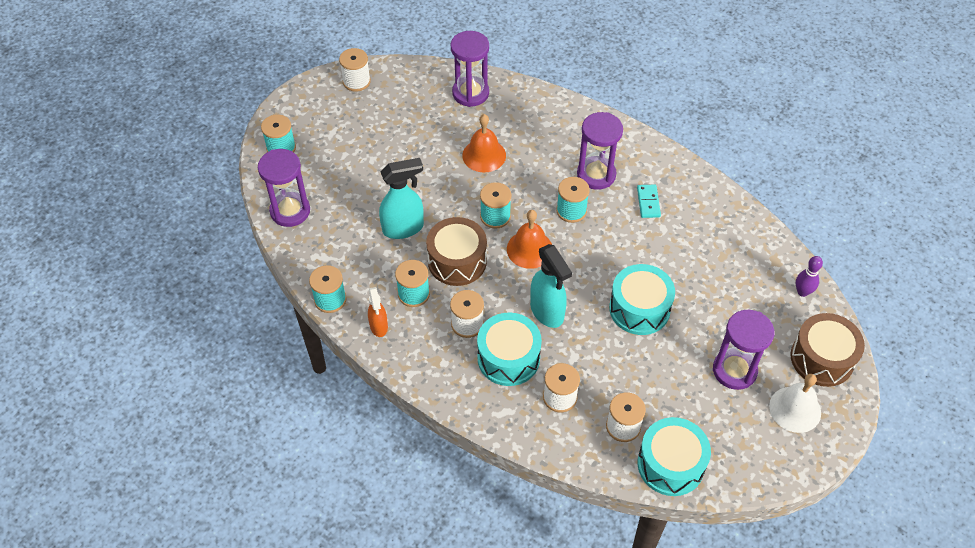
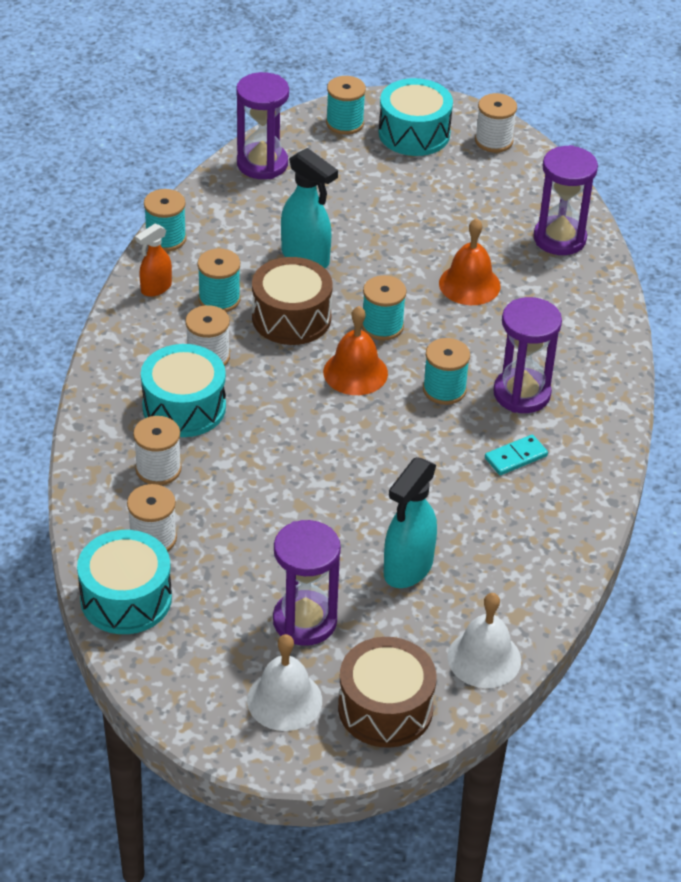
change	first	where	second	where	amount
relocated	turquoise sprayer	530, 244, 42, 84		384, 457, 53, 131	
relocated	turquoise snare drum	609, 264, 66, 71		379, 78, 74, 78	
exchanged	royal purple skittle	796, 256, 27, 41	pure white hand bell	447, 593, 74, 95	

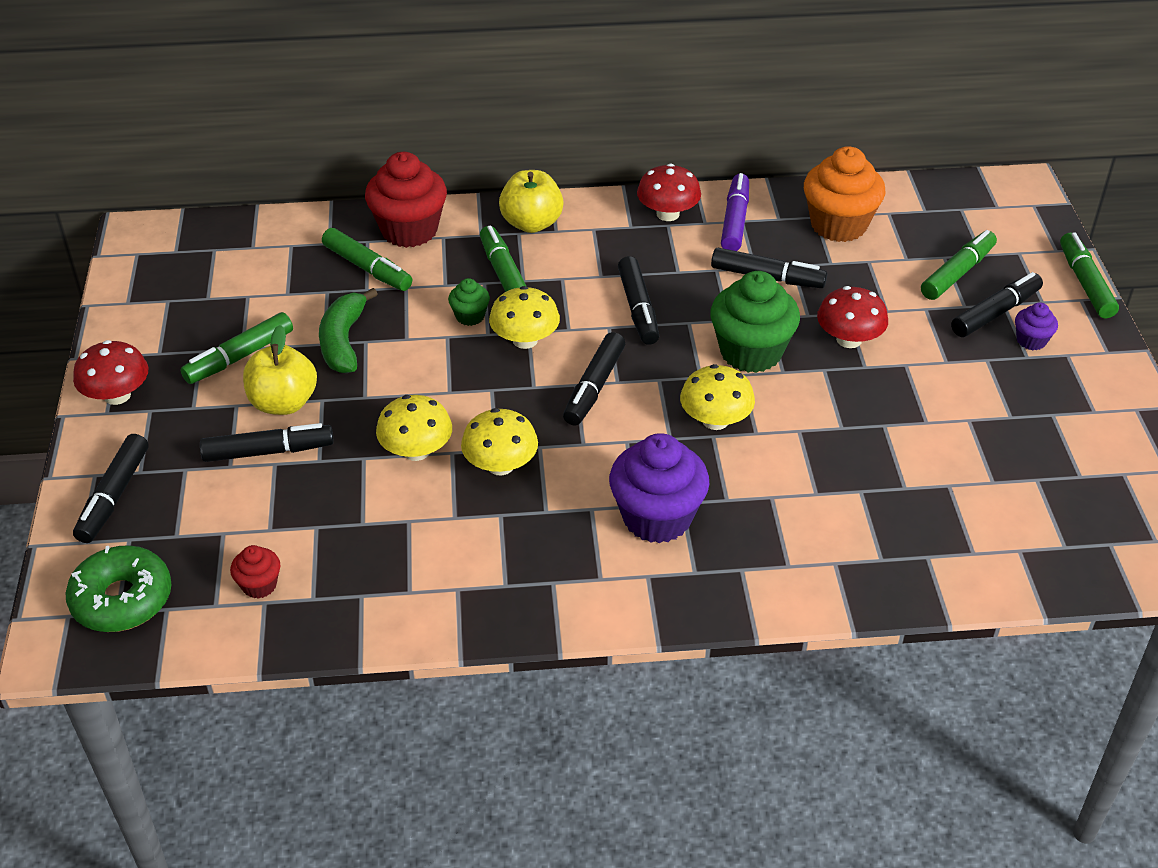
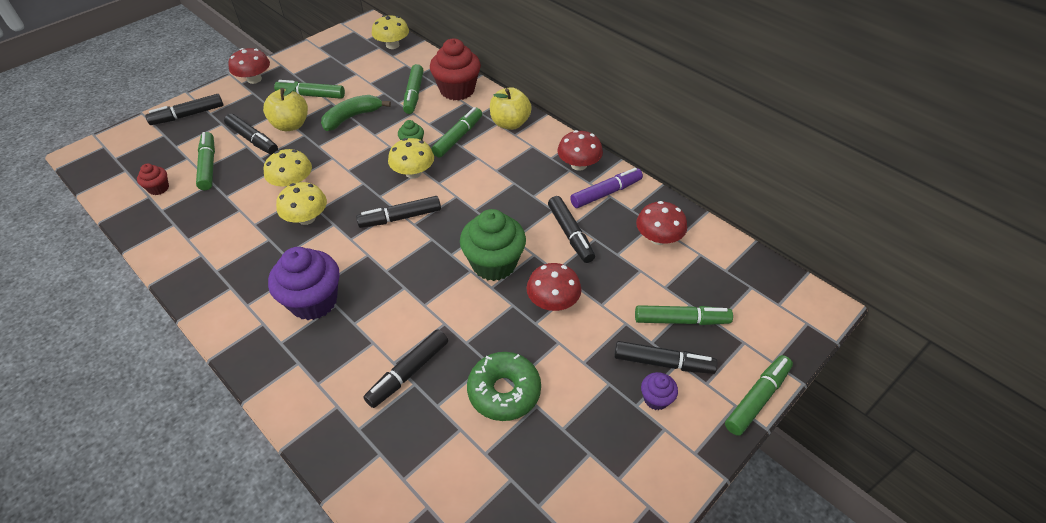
change	first	where	second	where	amount
relocated	leaf-green doughnut	66, 545, 106, 87		467, 352, 74, 69	
relocated	ebony marker pen	618, 256, 41, 89		364, 329, 84, 79	
relocated	golden toadstool	680, 364, 75, 66		372, 15, 37, 34	
exchanged	bright orange fairy cake	804, 146, 82, 96	scarlet toadstool	636, 201, 51, 44	
appeared			leaf-green marker pen	196, 132, 19, 58	

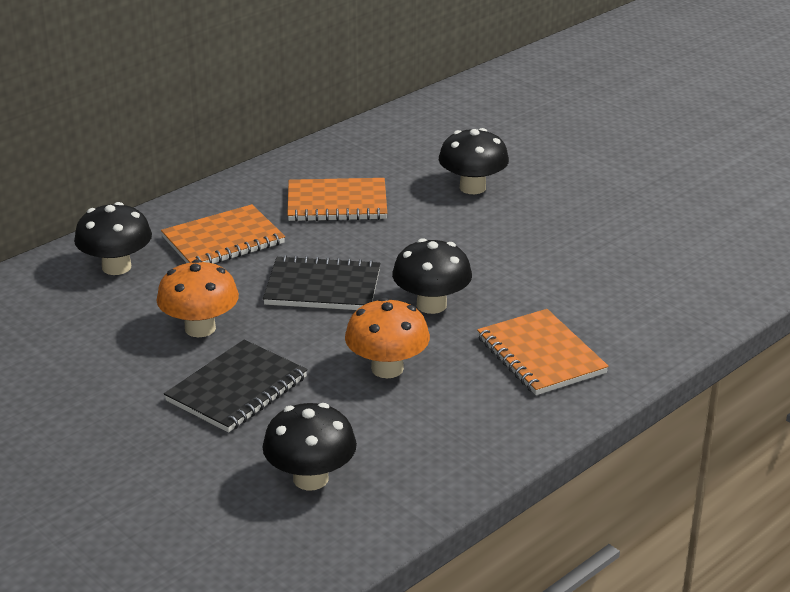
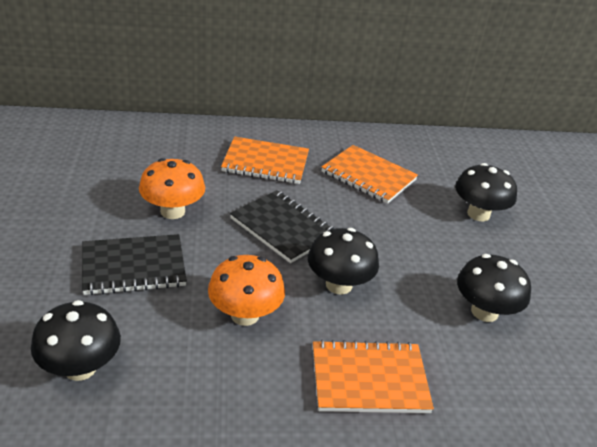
change	first	where	second	where	amount
relocated	ebony toadstool	74, 202, 78, 73		457, 254, 74, 68	
spun	bright orange notebook	477, 309, 132, 86		313, 340, 121, 73	75 degrees clockwise

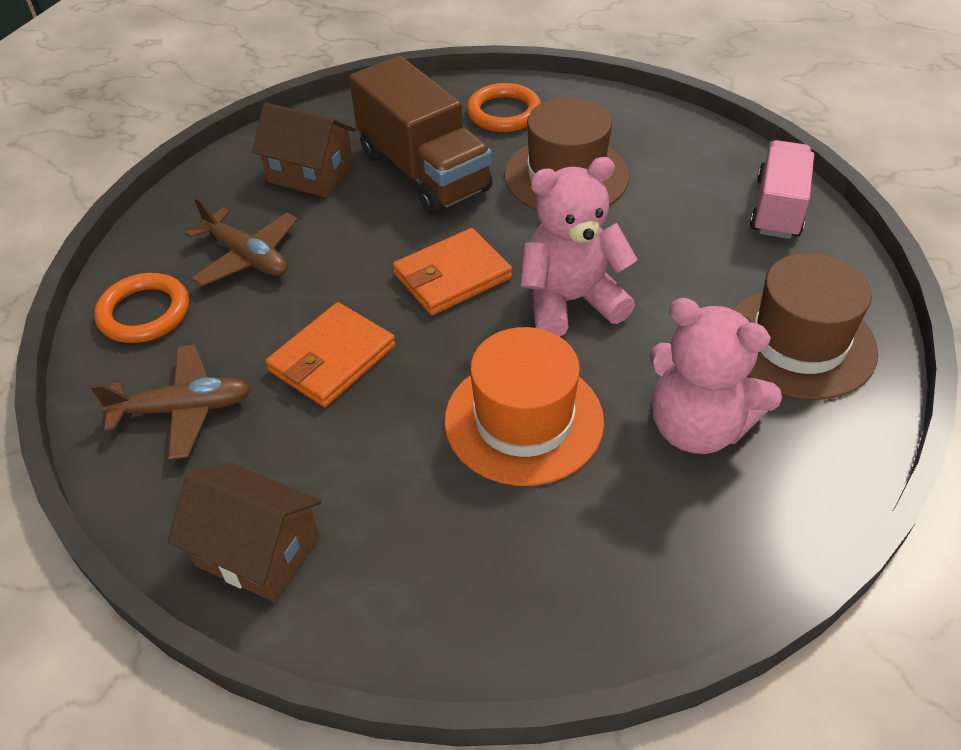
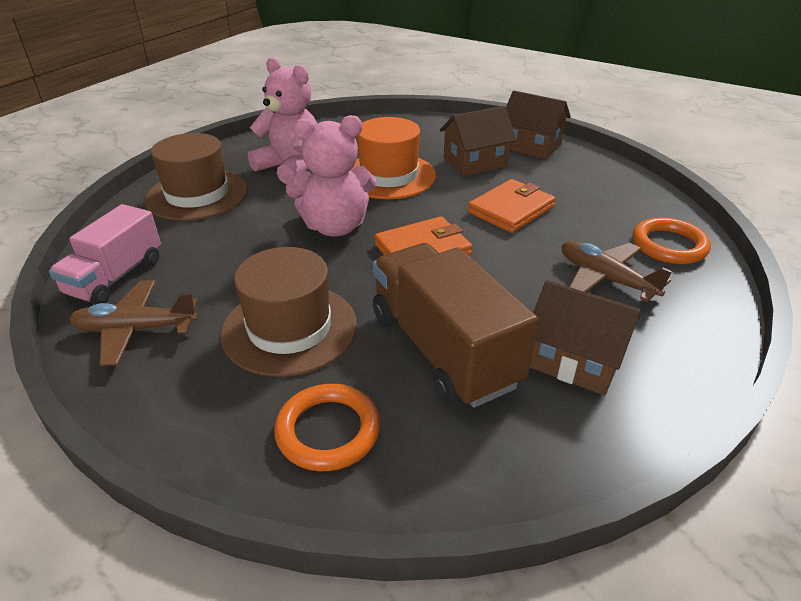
change	first	where	second	where	amount
relocated	brown toy plane	91, 345, 160, 115		69, 280, 129, 86	
appeared			brown house	440, 106, 76, 70	

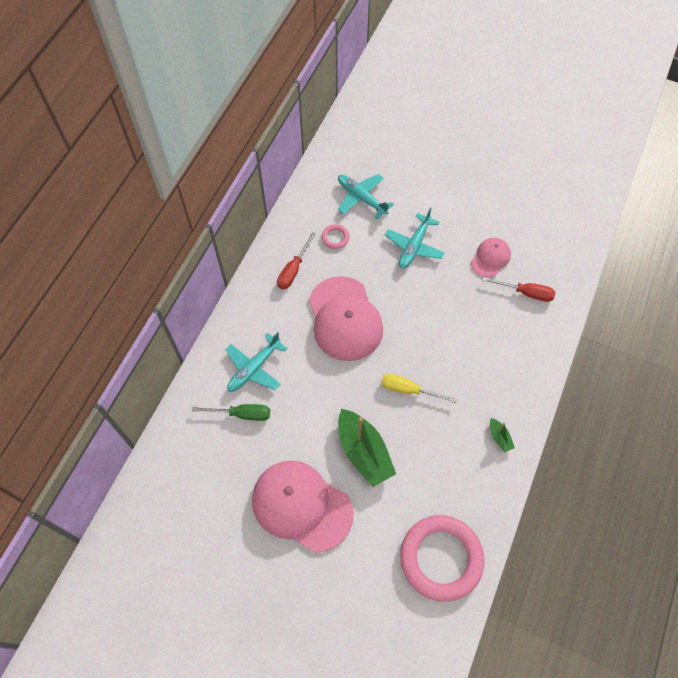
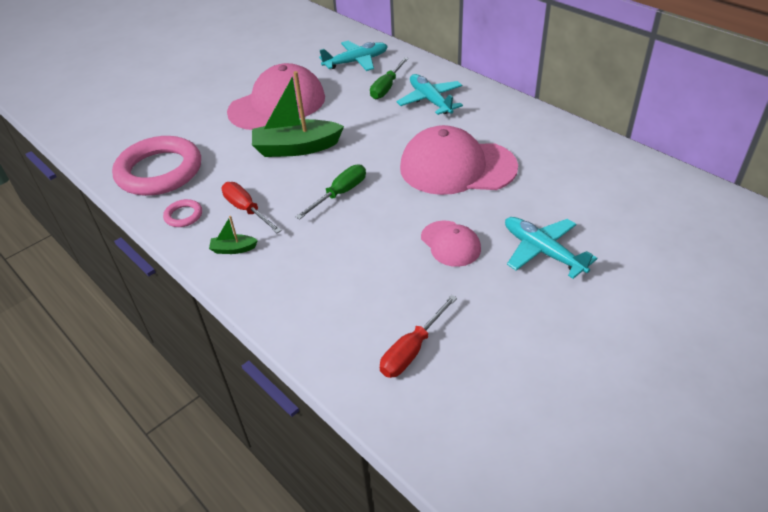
change	first	where	second	where	amount
relocated	scarlet screwdriver	277, 232, 39, 57		222, 182, 60, 51	
relocated	pink hoop	321, 224, 29, 25		163, 199, 39, 28	
relocated	turquoise toy plane	338, 174, 56, 45		319, 41, 69, 30	
colour	golden screwdriver	381, 374, 76, 29	leaf-green screwdriver	295, 164, 71, 55	
relocated	pink baseball cap	471, 238, 40, 39		421, 221, 60, 46	

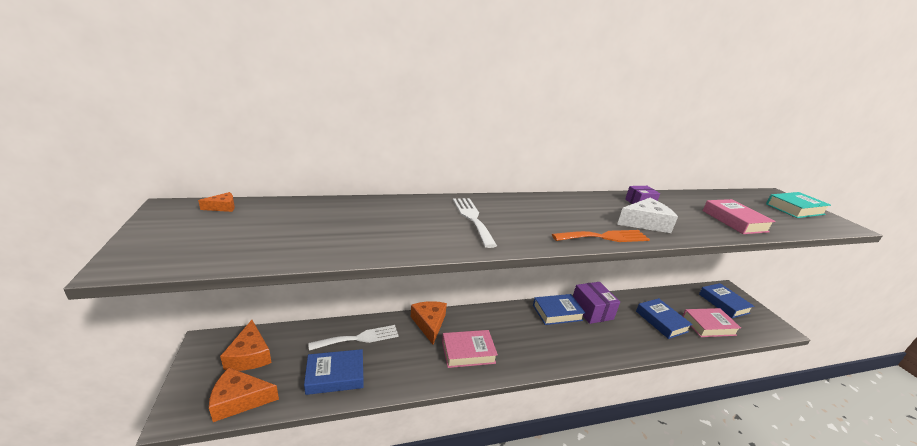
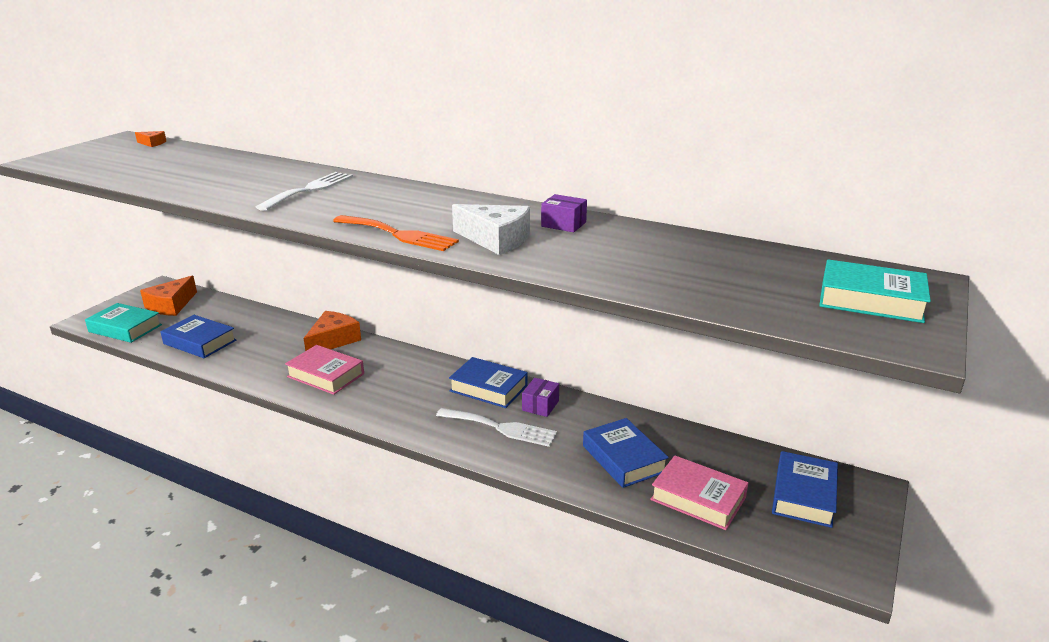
change	first	where	second	where	amount
exchanged	bright orange piece of cheese	209, 368, 70, 54	turquoise hardcover	85, 303, 77, 40	
relocated	pure white fork	308, 325, 91, 26		436, 408, 121, 39	
size	royal purple box	573, 282, 47, 42		522, 378, 37, 39	x0.58
spun	royal blue hardcover	636, 298, 57, 41		583, 418, 86, 70	45 degrees counterclockwise
missing	pink hardcover	703, 199, 73, 35			

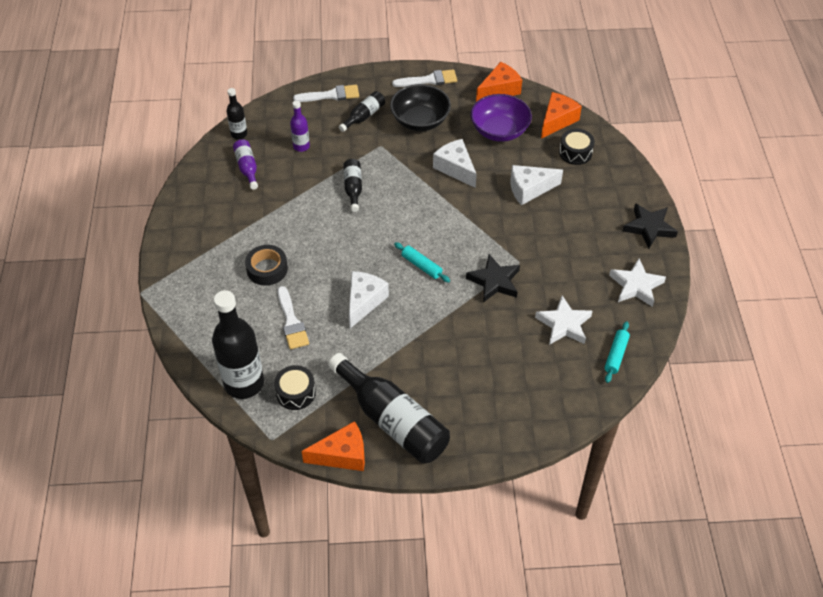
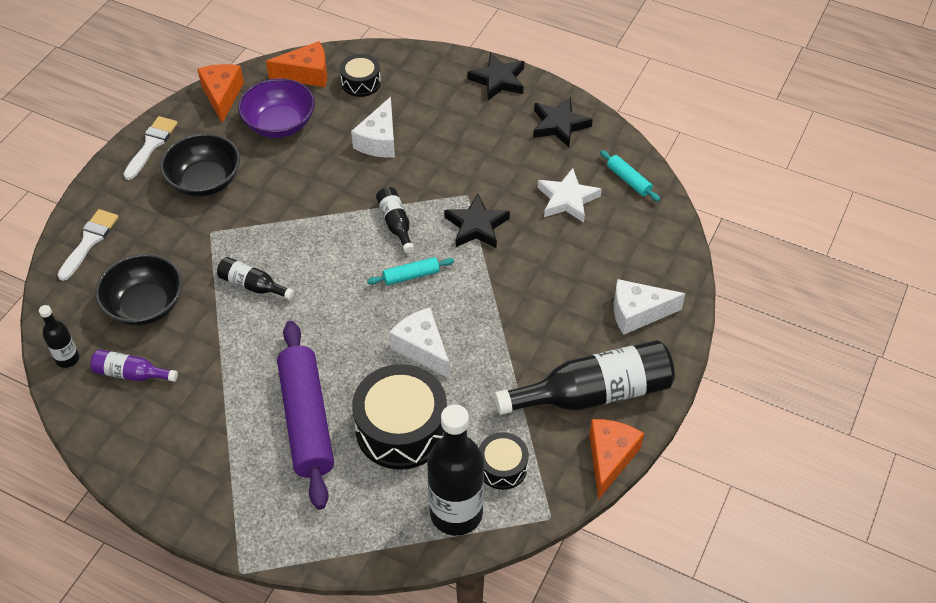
change	first	where	second	where	amount
exchanged	ebony sticky tape	245, 245, 43, 41	royal purple rolling pin	277, 321, 57, 189	
exchanged	pure white paint brush	277, 286, 32, 63	ebony snare drum	352, 364, 95, 106	
exchanged	royal purple drink bottle	290, 100, 20, 52	ebony bowl	95, 254, 87, 72	
relocated	ebony drink bottle	339, 91, 46, 41		376, 187, 38, 66	
relocated	pure white piece of cheese	433, 139, 44, 49		614, 279, 71, 56	
spun	bright orange piece of cheese	541, 92, 41, 47		266, 41, 61, 46	105 degrees clockwise
colour	pure white five-pointed star	609, 259, 57, 48	ebony five-pointed star	533, 97, 60, 50	

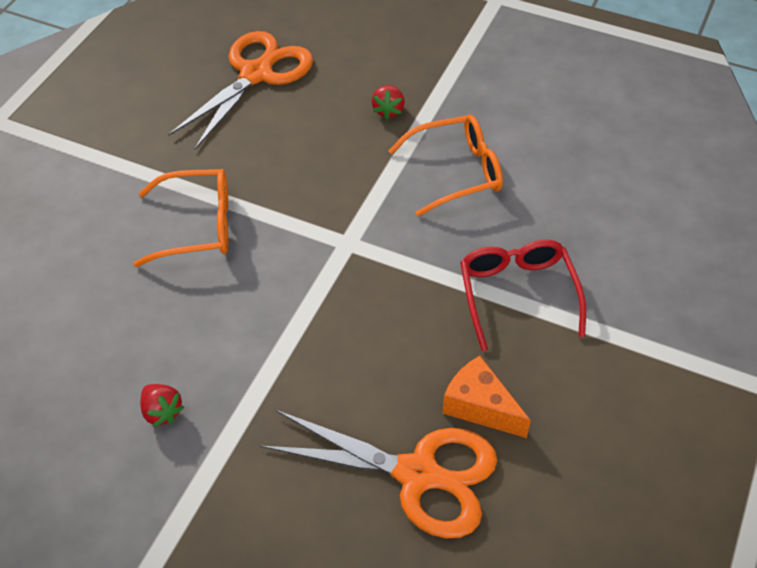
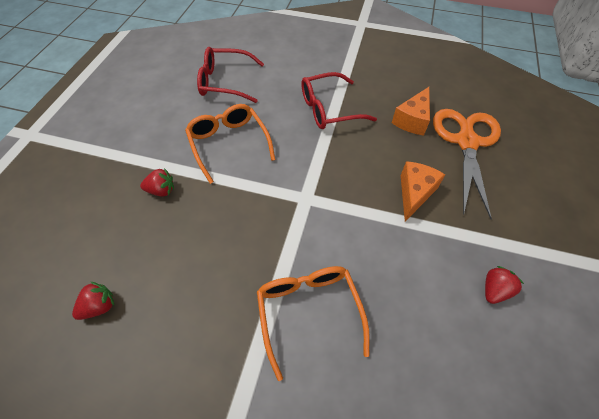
change	first	where	second	where	amount
exchanged	bright orange shears	168, 31, 145, 119	scarlet berry	72, 282, 42, 38	
appeared			scarlet eyeglasses	197, 47, 67, 56	
appeared			bright orange piece of cheese	401, 161, 44, 60	

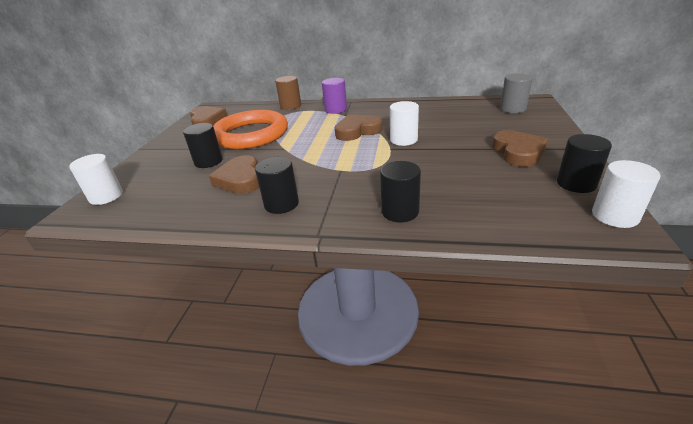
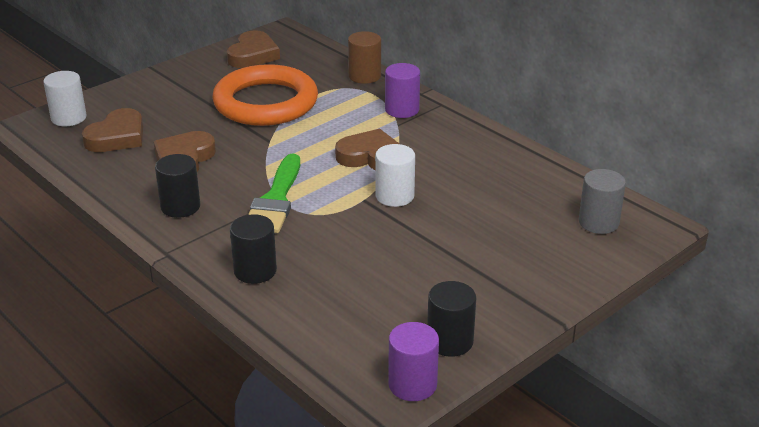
change	first	where	second	where	amount
missing	ebony cylinder shape	183, 123, 40, 45			
relocated	brown love heart	492, 130, 56, 37		82, 108, 61, 44	
colour	pure white cylinder shape	592, 160, 68, 68	royal purple cylinder shape	388, 322, 51, 79	
appeared			leaf-green paint brush	248, 154, 52, 79	

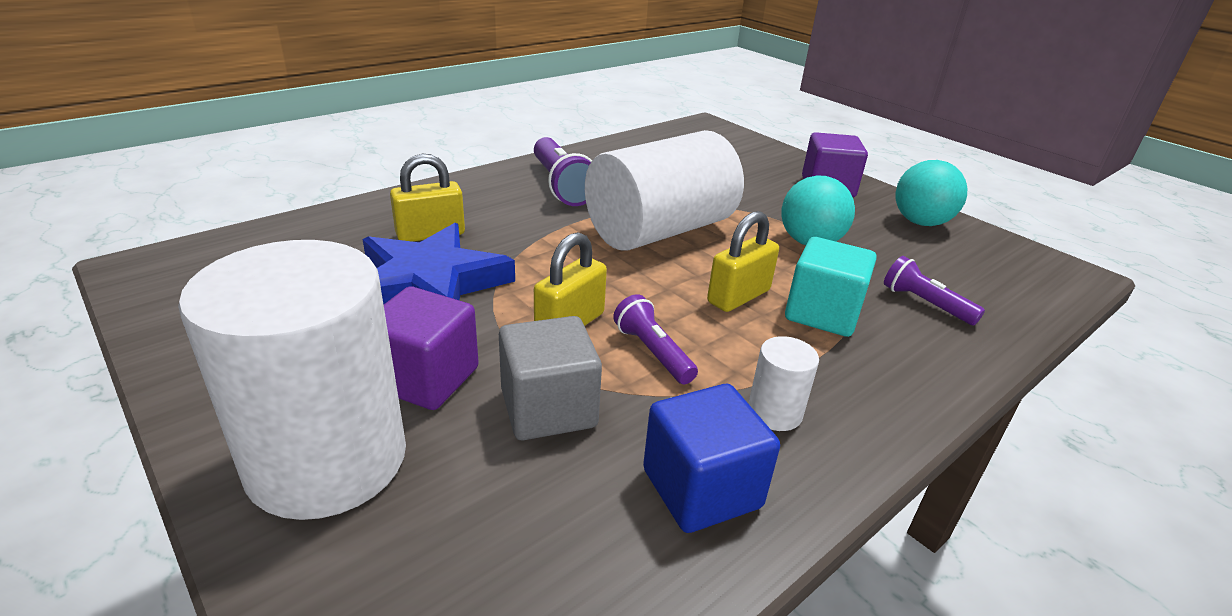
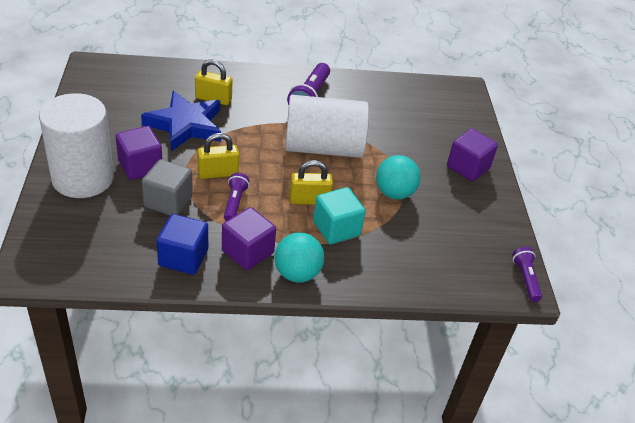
change	first	where	second	where	amount
exchanged	pure white cylinder shape	748, 336, 71, 95	royal purple cube	222, 207, 54, 63	
relocated	royal purple pocket torch	884, 256, 101, 70		512, 247, 30, 55	
relocated	turquoise ball	896, 160, 71, 66		274, 233, 50, 50	

